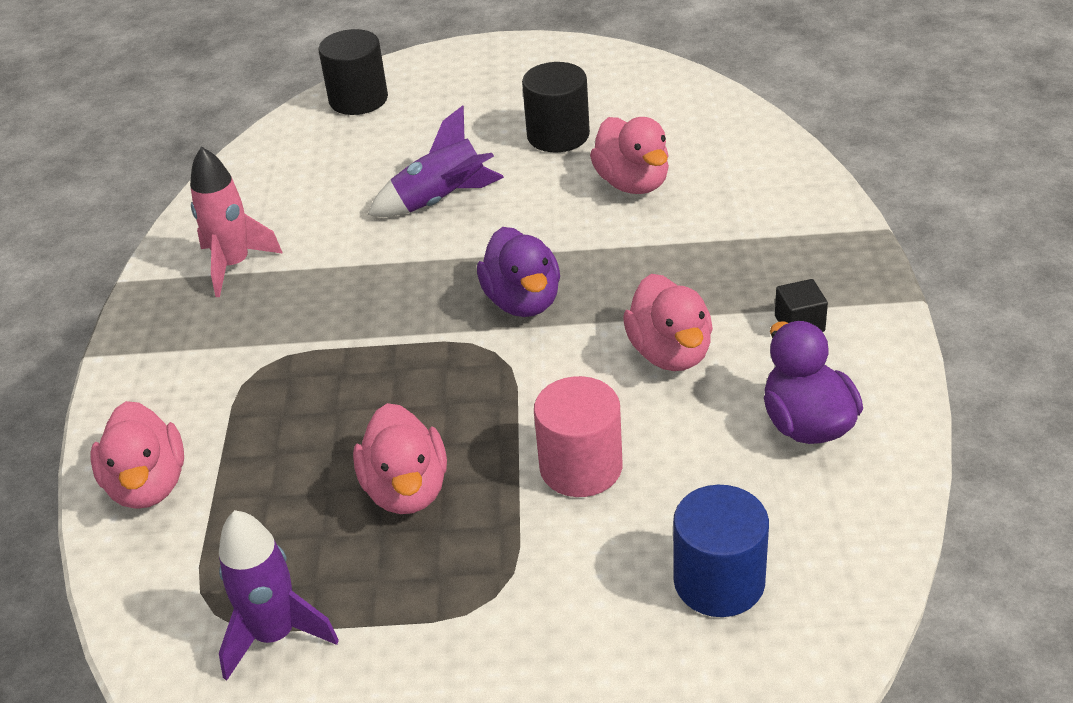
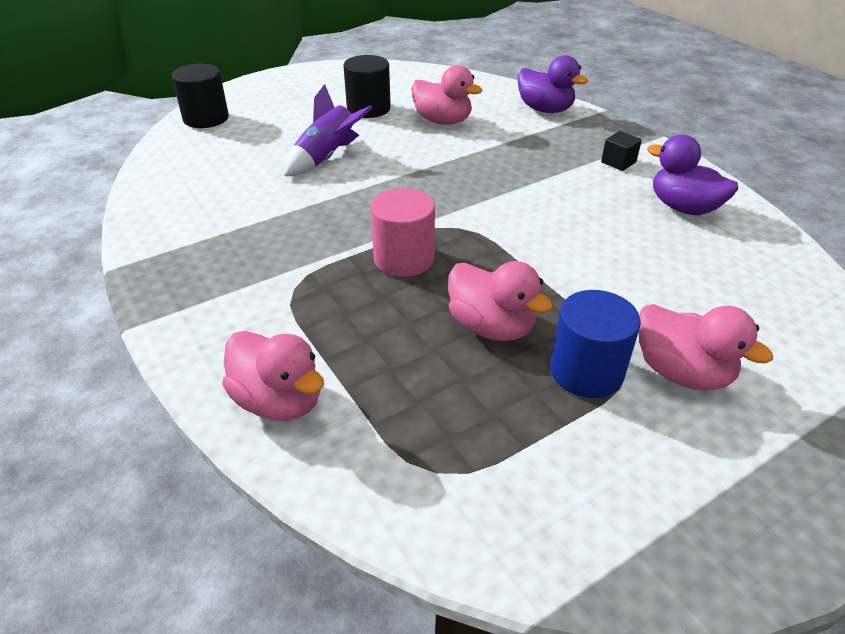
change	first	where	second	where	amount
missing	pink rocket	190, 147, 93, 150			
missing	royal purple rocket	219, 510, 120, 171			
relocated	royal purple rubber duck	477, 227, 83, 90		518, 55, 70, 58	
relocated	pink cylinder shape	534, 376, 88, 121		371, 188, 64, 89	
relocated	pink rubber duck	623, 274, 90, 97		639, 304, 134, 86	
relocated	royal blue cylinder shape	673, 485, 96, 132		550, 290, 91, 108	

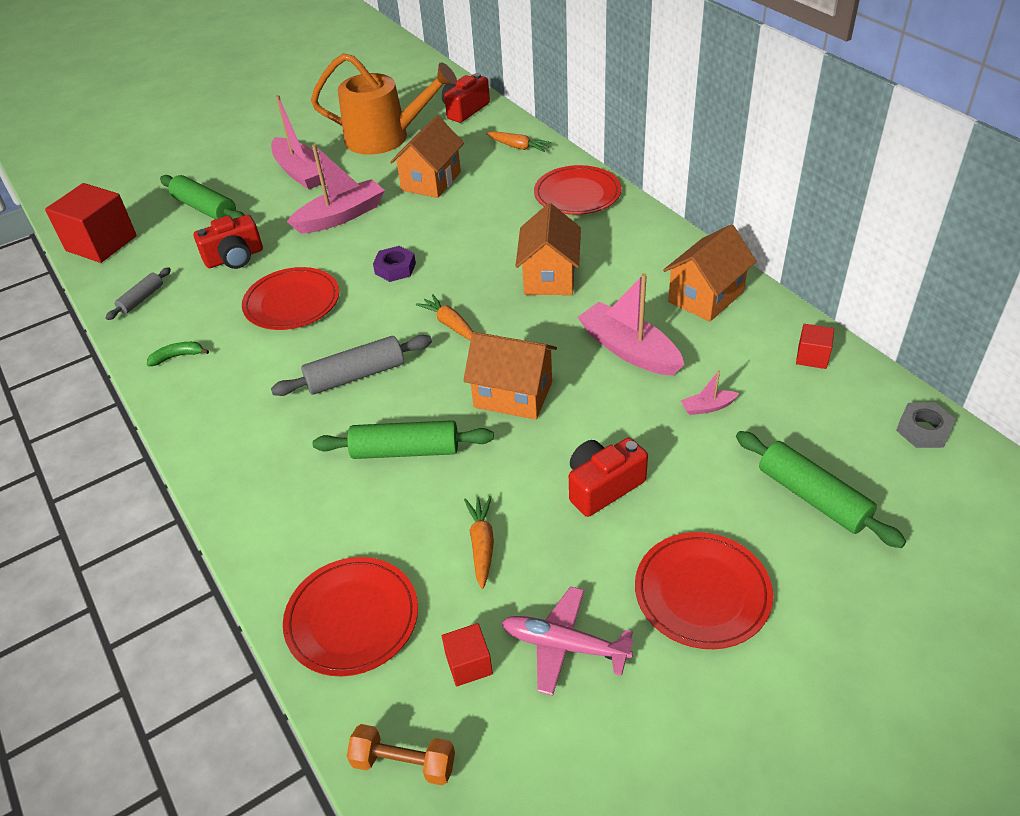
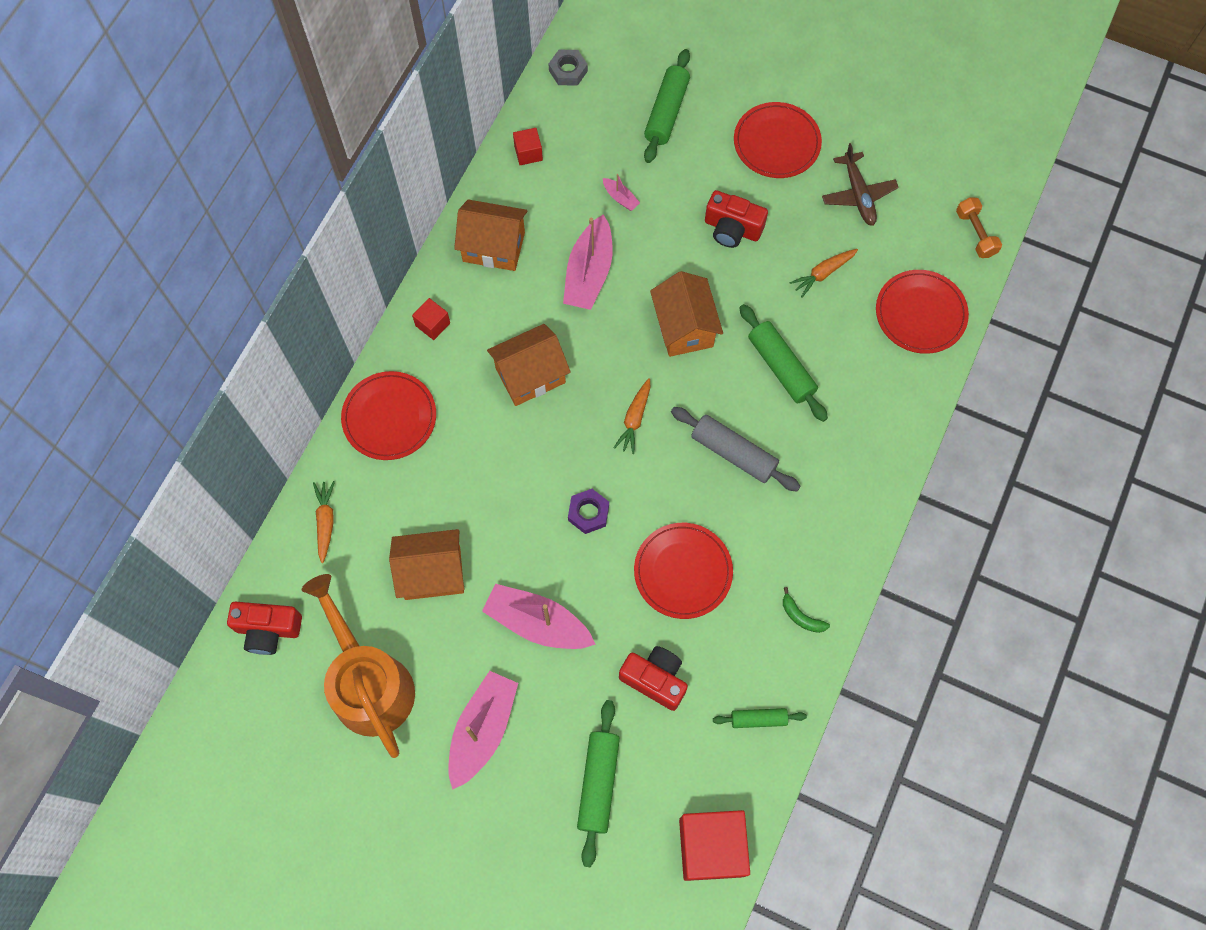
change	first	where	second	where	amount
colour	ash-grey rolling pin	105, 267, 66, 53	leaf-green rolling pin	713, 708, 94, 20	
relocated	scarlet cube	442, 623, 51, 64		412, 298, 38, 42	
colour	pink toy plane	501, 587, 133, 109	brown toy plane	822, 143, 77, 83	

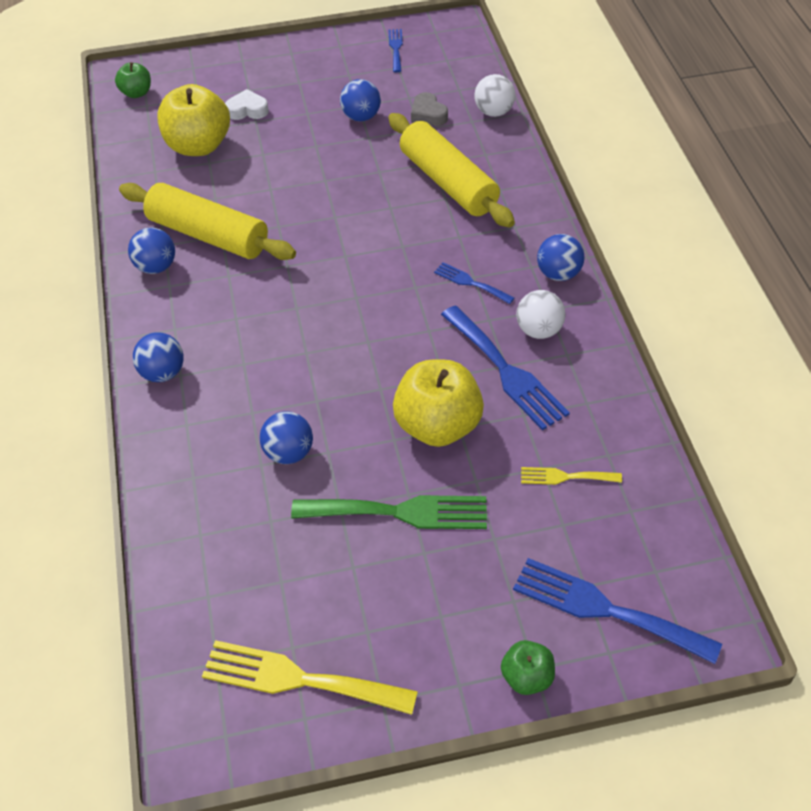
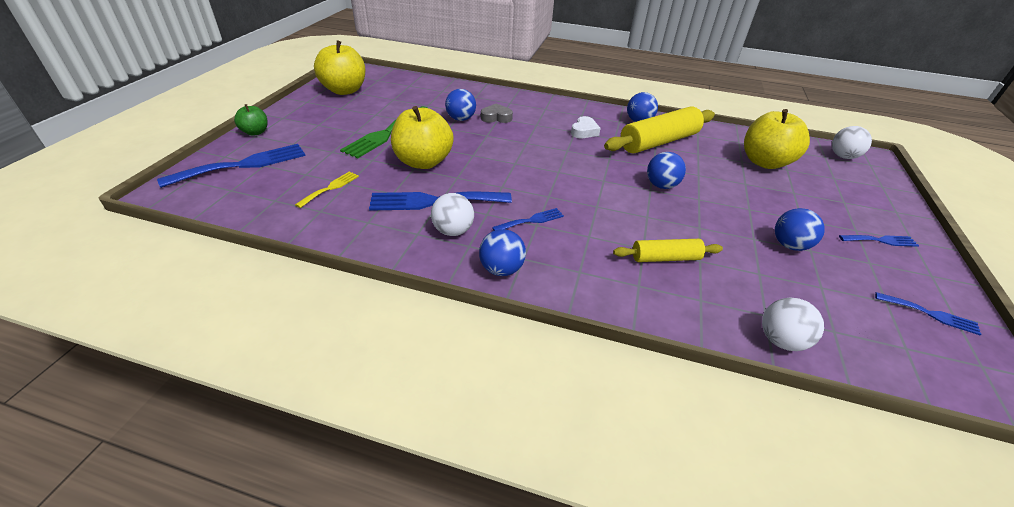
change	first	where	second	where	amount
exchanged	leaf-green toy apple	115, 62, 36, 36	pure white ball	832, 126, 40, 33	
relocated	royal blue ball	133, 332, 51, 50		647, 152, 39, 37	
exchanged	golden fork	202, 640, 216, 75	golden toy apple	314, 40, 51, 55	
relocated	pure white love heart	225, 89, 44, 31		571, 116, 30, 22	
size	golden rolling pin	388, 113, 127, 115		613, 239, 110, 23	x0.55
relocated	ash-grey love heart	411, 92, 37, 34		481, 103, 32, 20	
appeared			royal blue fork	839, 235, 80, 12	

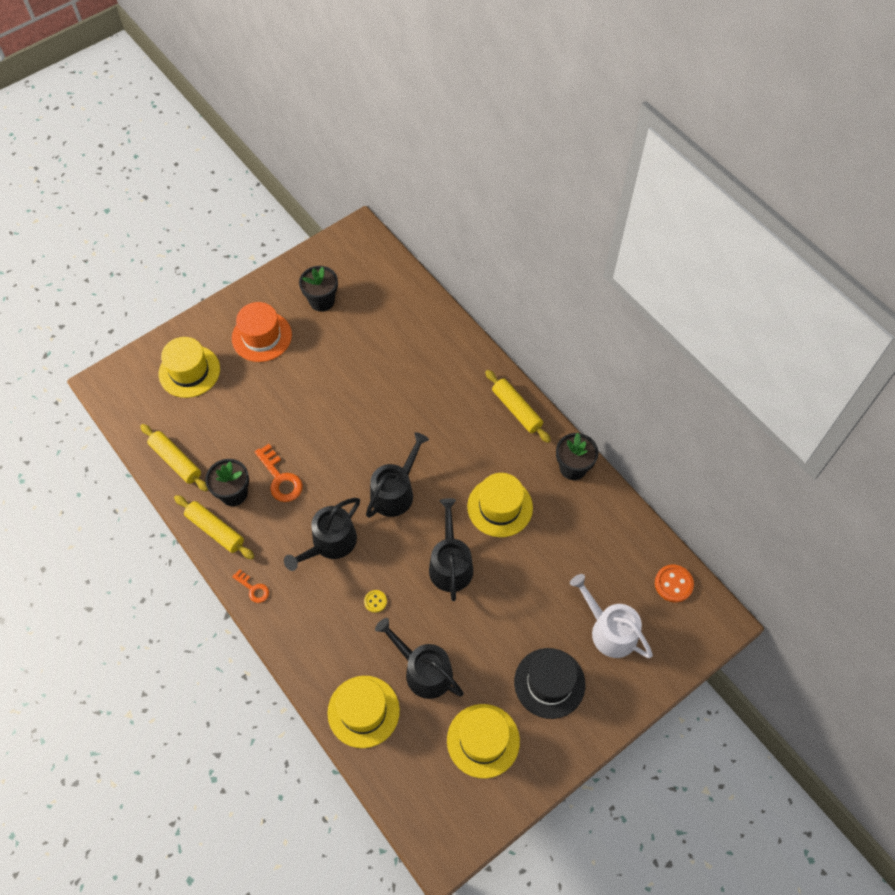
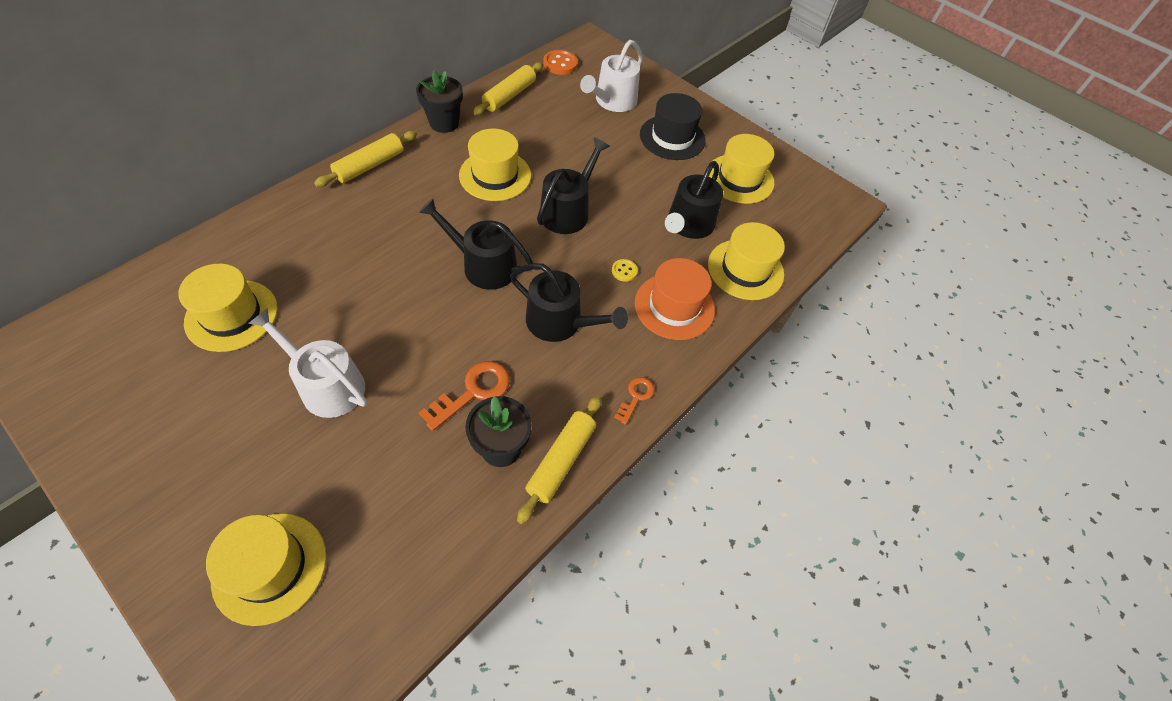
change	first	where	second	where	amount
relocated	golden rolling pin	140, 424, 68, 67		473, 62, 70, 53	
relocated	bright orange tall hat	232, 302, 60, 60		635, 258, 80, 82	
missing	ebony plant pot	299, 266, 39, 46			
spun	ebony sprinkling can	429, 498, 44, 103		537, 137, 73, 97	135 degrees clockwise
appeared			golden tall hat	178, 264, 100, 88	
appeared			pure white sprinkling can	248, 308, 119, 110	

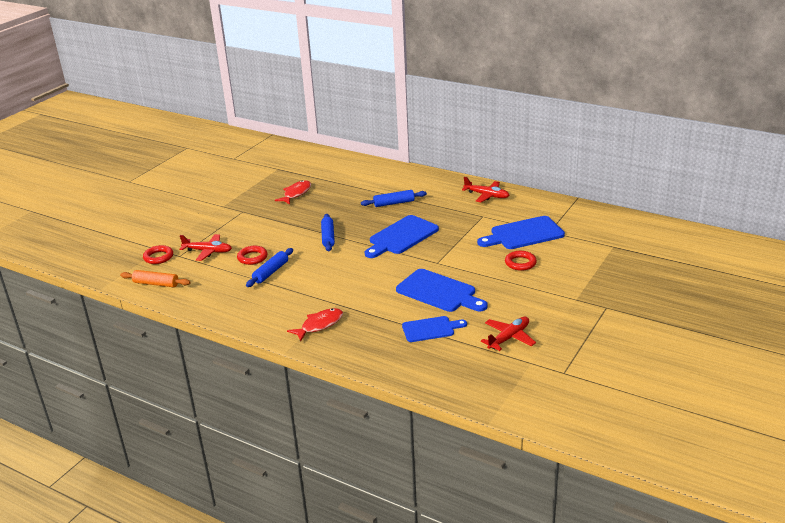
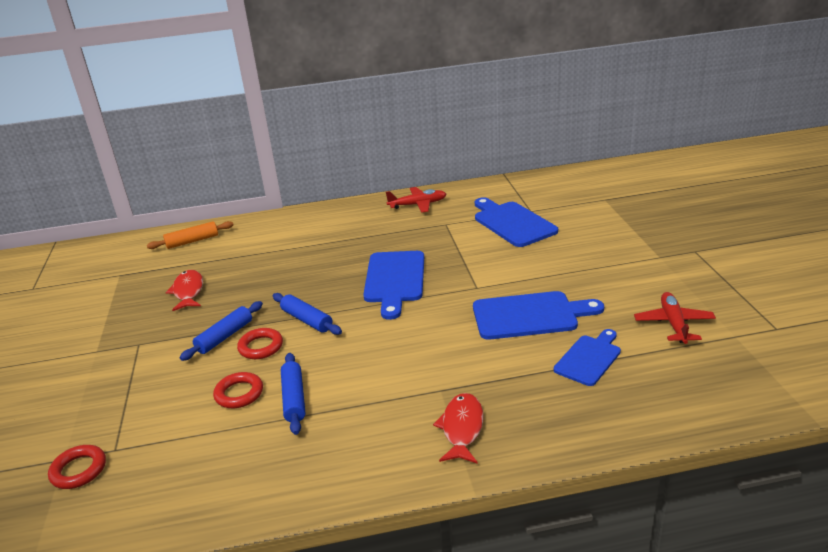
change	first	where	second	where	amount
relocated	bright orange rolling pin	120, 270, 70, 17		147, 221, 87, 28	
missing	scarlet toy plane	179, 234, 53, 27			
relocated	royal blue rolling pin	361, 190, 66, 17		180, 301, 83, 60	
spun	royal blue chopping board	477, 216, 88, 33		475, 197, 83, 50	120 degrees clockwise
relocated	scarlet hoop	505, 251, 32, 20		237, 328, 46, 31	

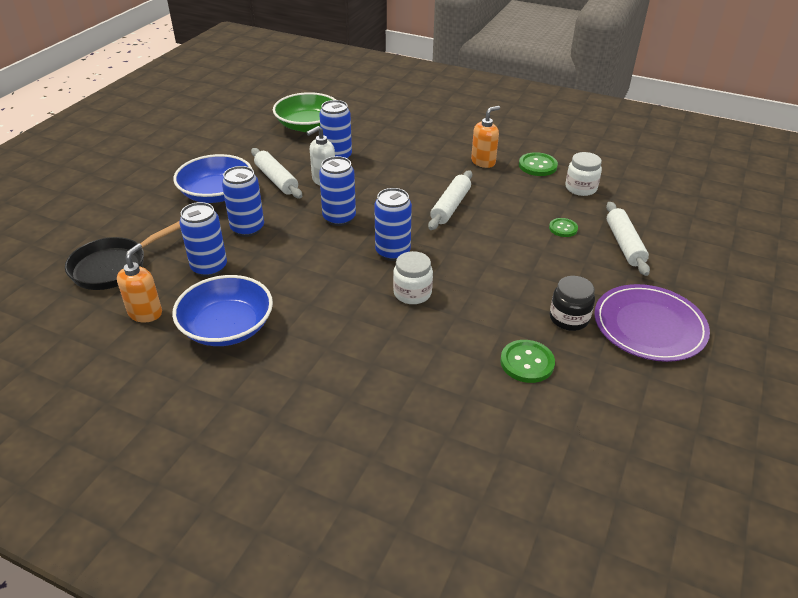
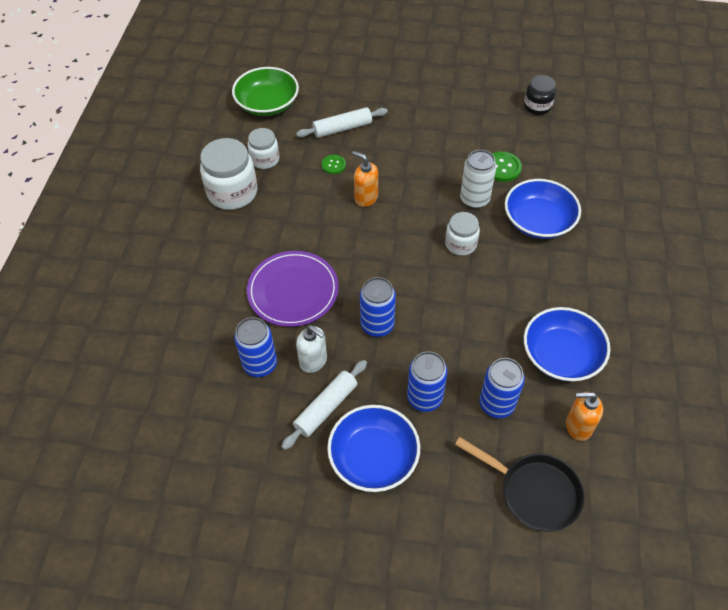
change	first	where	second	where	amount
relocated	leaf-green bowl	273, 92, 63, 40		232, 67, 67, 49	
missing	royal blue tin	374, 188, 38, 73			
missing	pure white rolling pin	428, 170, 44, 60			
relocated	bright orange soap dispenser	471, 106, 29, 62		352, 151, 26, 56	
exchanged	leaf-green shirt button	519, 152, 39, 24	pure white preserve jar	200, 138, 57, 72	
relocated	ebony preserve jar	550, 276, 45, 55		524, 75, 32, 40	
relocated	royal purple plate	594, 284, 116, 78		247, 251, 92, 76	
appeared			pure white tin	460, 150, 36, 59	
appeared			royal blue bowl	505, 179, 76, 60	

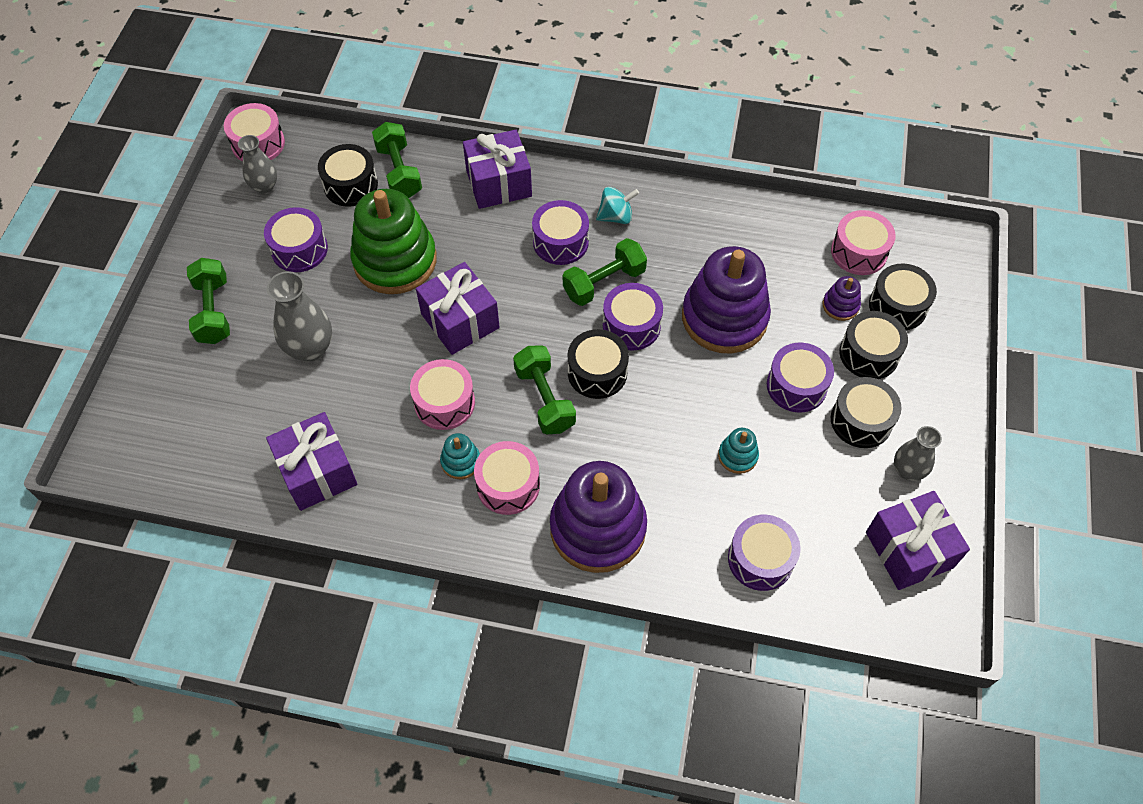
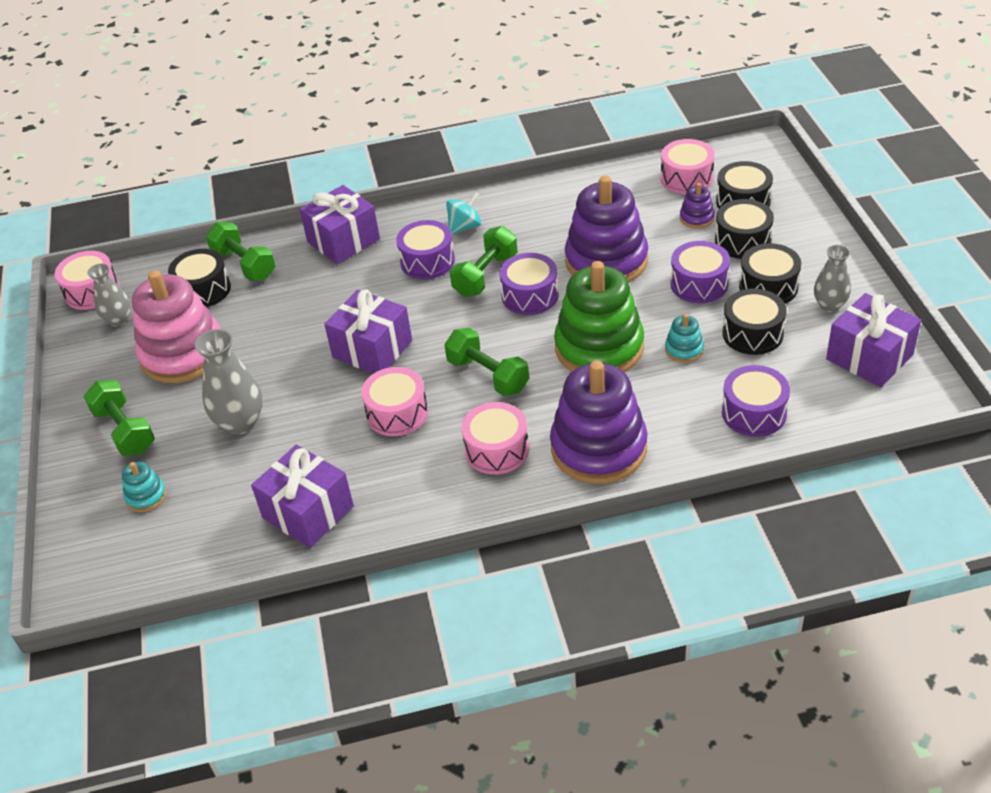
change	first	where	second	where	amount
exchanged	royal purple snare drum	264, 207, 64, 65	pink stacking toy	132, 270, 89, 113	
relocated	leaf-green stacking toy	350, 189, 87, 105		554, 261, 90, 111	
relocated	turquoise stacking toy	440, 433, 40, 46		122, 462, 45, 50	
relocated	ebony snare drum	568, 329, 61, 70		723, 289, 64, 66	

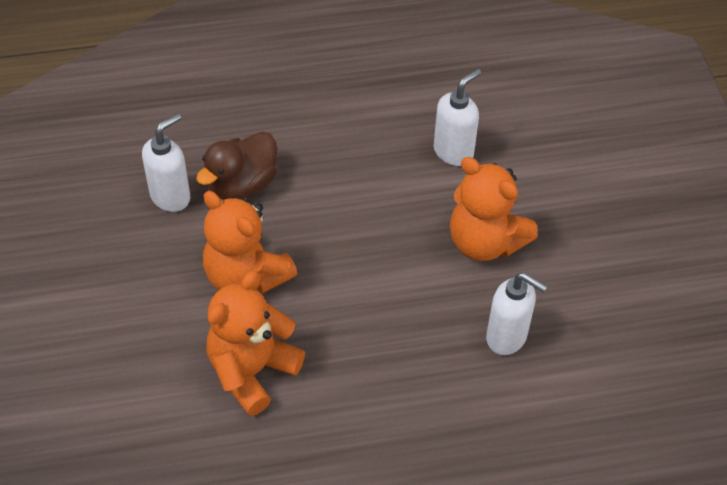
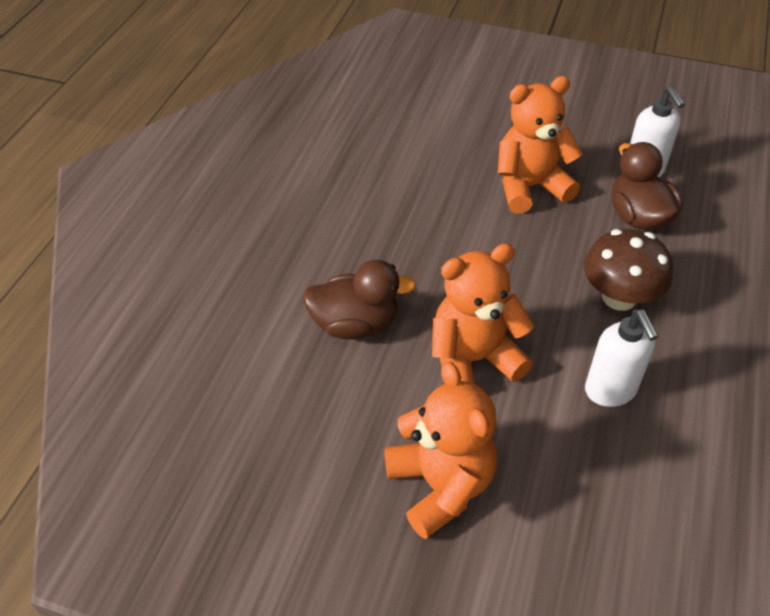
change	first	where	second	where	amount
relocated	bright orange teddy bear	207, 271, 98, 145		385, 361, 112, 178	
exchanged	pure white soap dispenser	486, 272, 62, 83	brown rubber duck	302, 260, 115, 79	
appeared			brown toadstool	584, 229, 89, 82	

